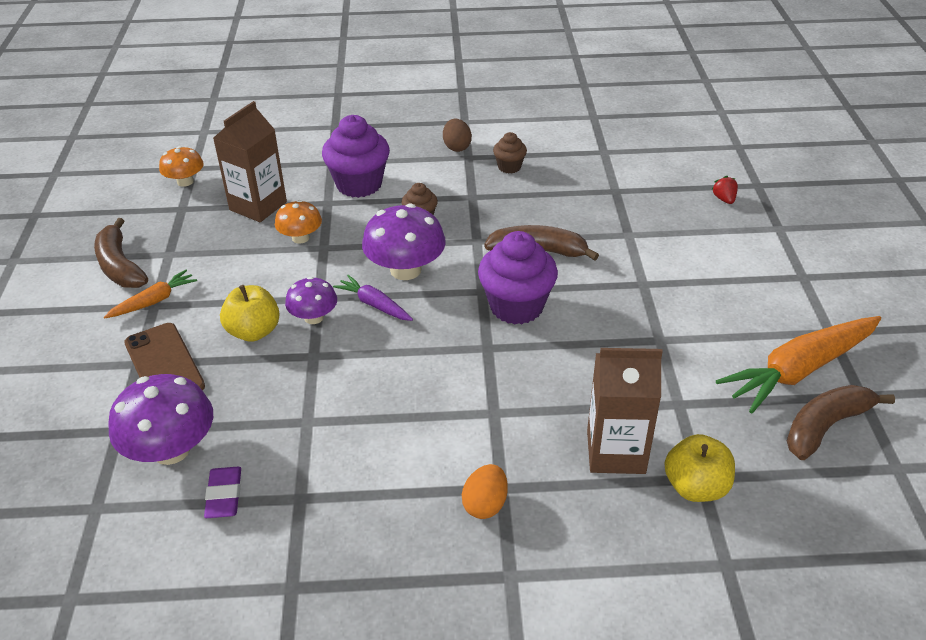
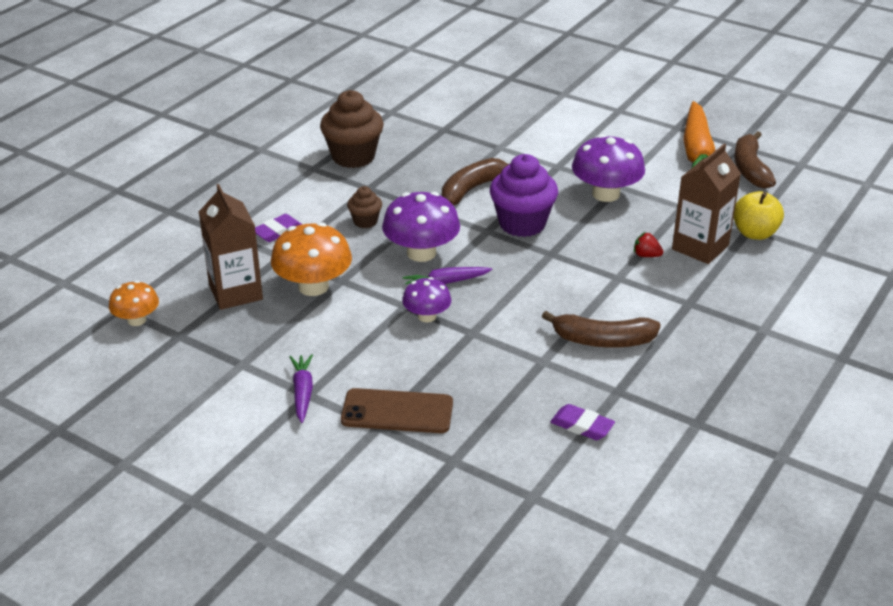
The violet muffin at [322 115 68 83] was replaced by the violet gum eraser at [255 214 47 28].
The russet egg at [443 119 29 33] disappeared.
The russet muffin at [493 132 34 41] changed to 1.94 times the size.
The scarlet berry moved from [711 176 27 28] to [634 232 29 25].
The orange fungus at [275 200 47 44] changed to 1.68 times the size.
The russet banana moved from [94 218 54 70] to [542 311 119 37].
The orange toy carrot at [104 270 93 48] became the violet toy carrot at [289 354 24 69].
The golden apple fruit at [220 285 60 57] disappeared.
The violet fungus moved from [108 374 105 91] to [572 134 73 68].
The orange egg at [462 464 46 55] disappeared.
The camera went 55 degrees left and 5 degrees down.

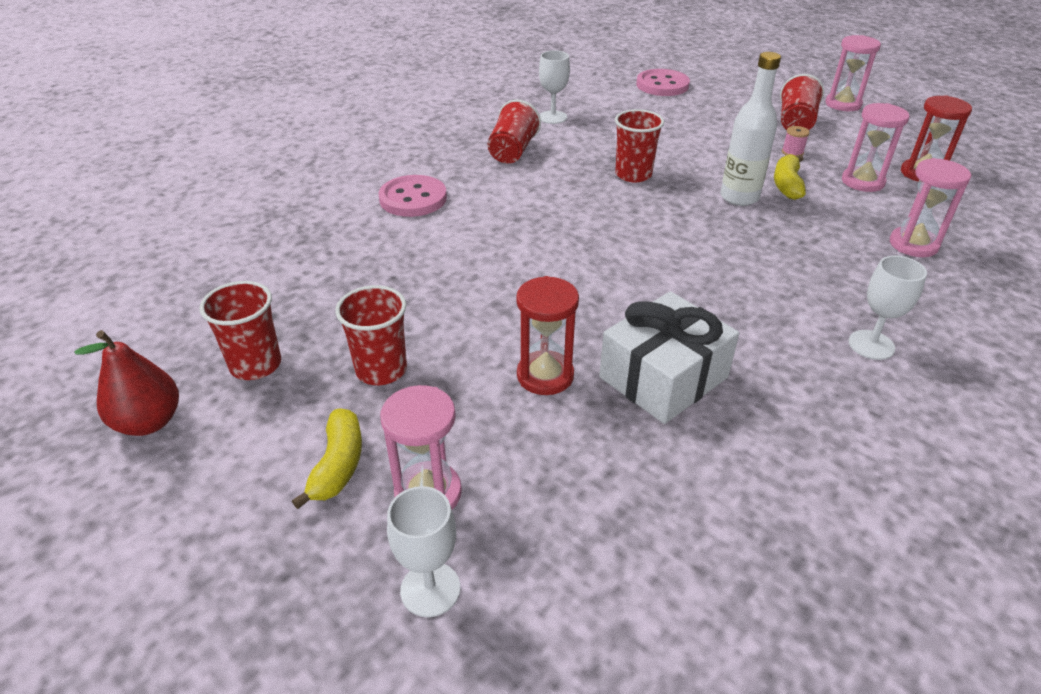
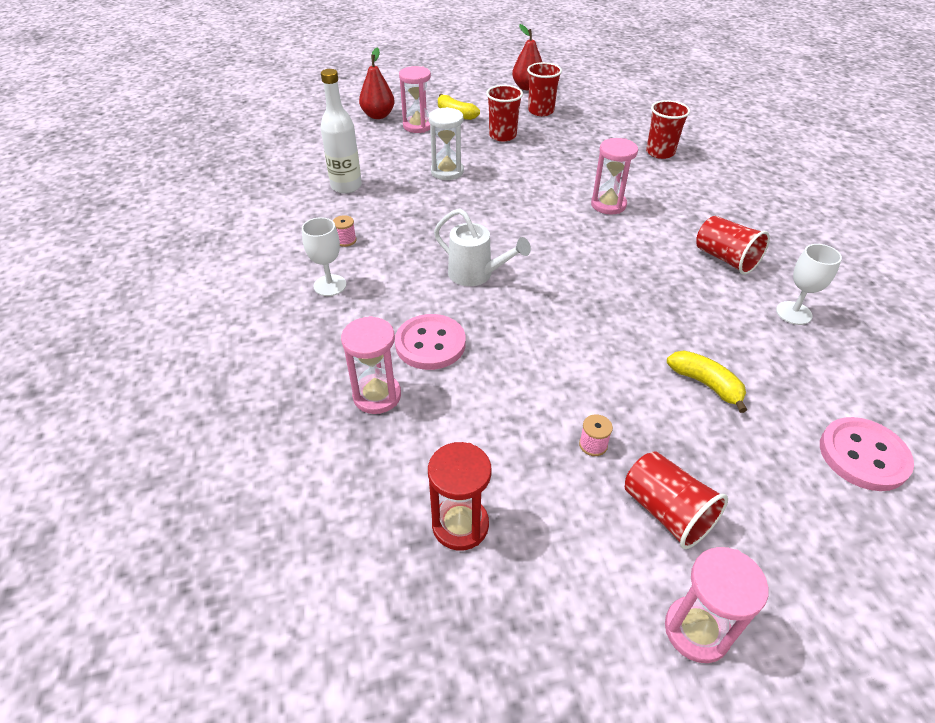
The snow-white drink bottle moved from [720 52 61 154] to [321 69 41 125].
The pink sandglass moved from [842 103 68 89] to [591 138 47 77].
The scarlet cup moved from [615 109 49 73] to [646 100 44 59].
The golden banana moved from [774 154 32 46] to [667 351 80 62].
The pink sewing button moved from [379 175 68 42] to [395 314 71 56].
The scarlet sandglass at [516 276 63 119] became the snow-white sandglass at [428 107 36 73].
The snow-white present at [599 291 140 133] disappeared.
The snow-white goblet at [387 486 73 131] was replaced by the scarlet pear at [359 48 36 71].
The snow-white watering can at [434 208 97 78] appeared.
The pink reel of thread at [333 215 23 32] appeared.
The camera went 125 degrees right and 5 degrees up.

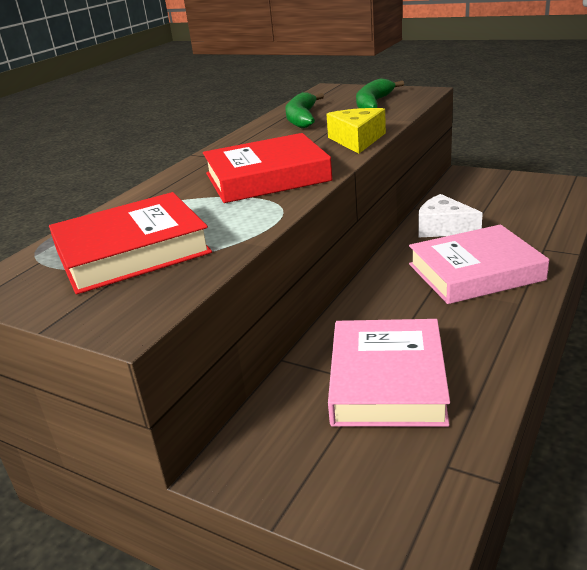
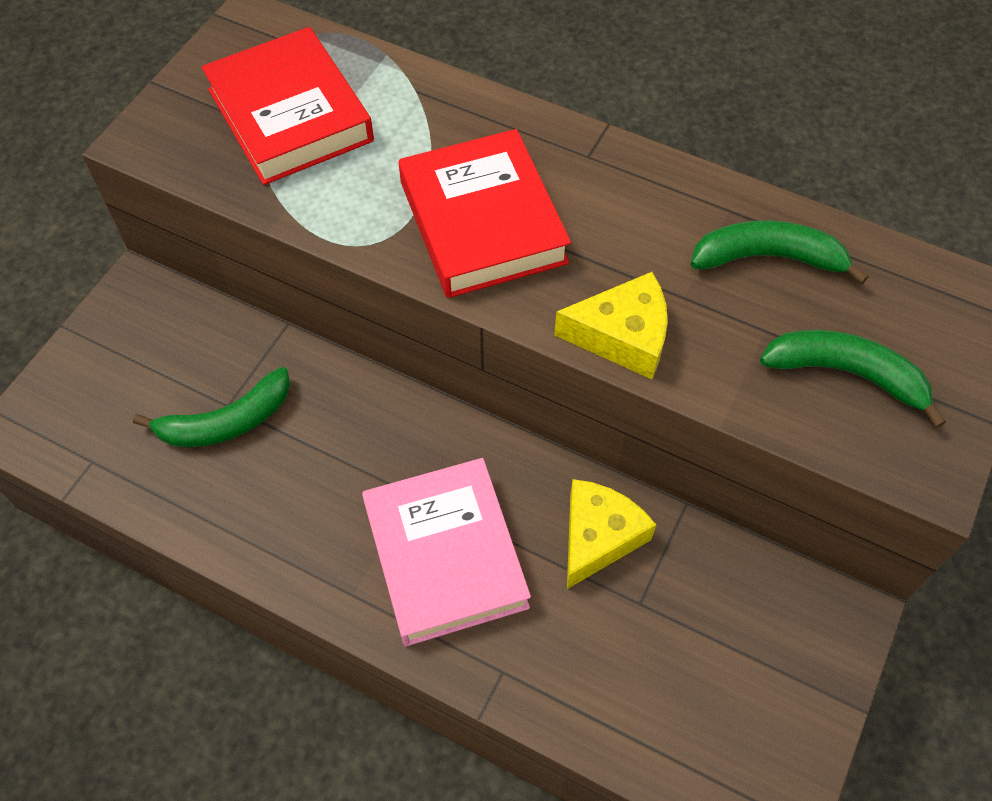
The snow-white piece of cheese at [418 194 65 43] became the golden piece of cheese at [567 479 89 110].
The pink hardcover at [328 319 122 108] was replaced by the leaf-green banana at [133 367 157 80].
The camera went 85 degrees right and 30 degrees up.

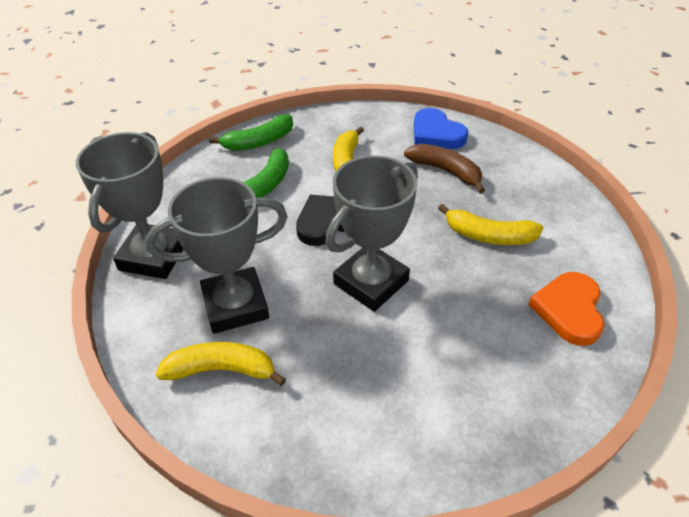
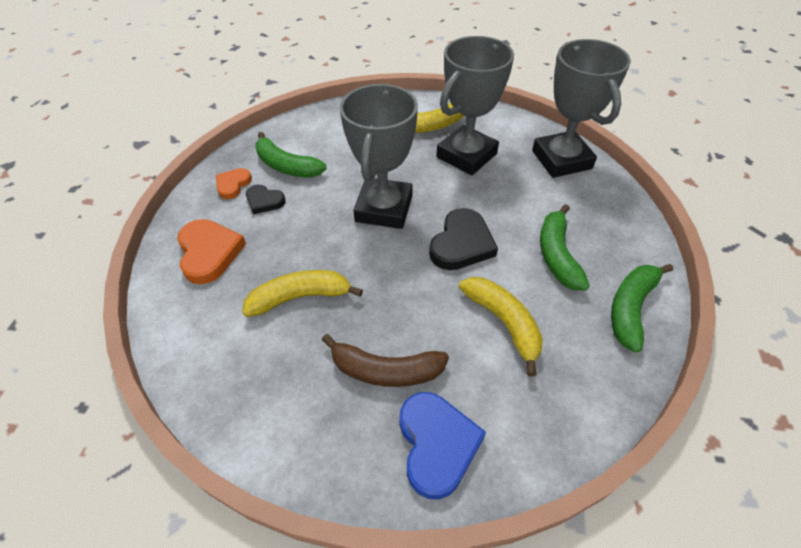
The cobalt heart shape at [414 108 54 41] turned 60 degrees clockwise.
The leaf-green banana at [256 132 71 46] appeared.
The orange heart shape at [216 168 36 31] appeared.
The jet-black heart shape at [246 184 39 30] appeared.
The camera went 150 degrees right and 5 degrees up.

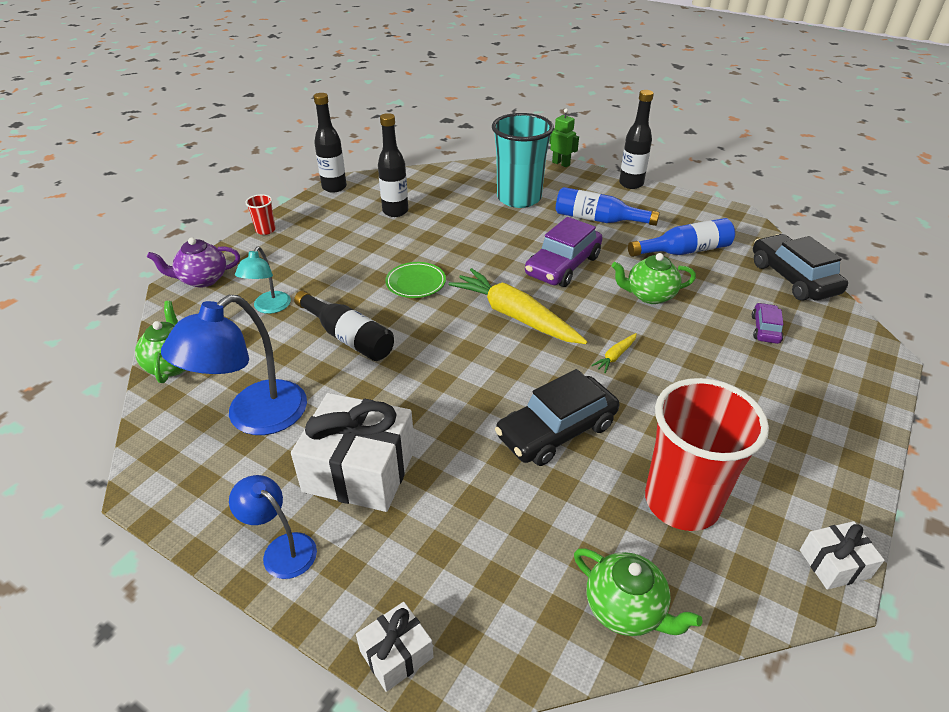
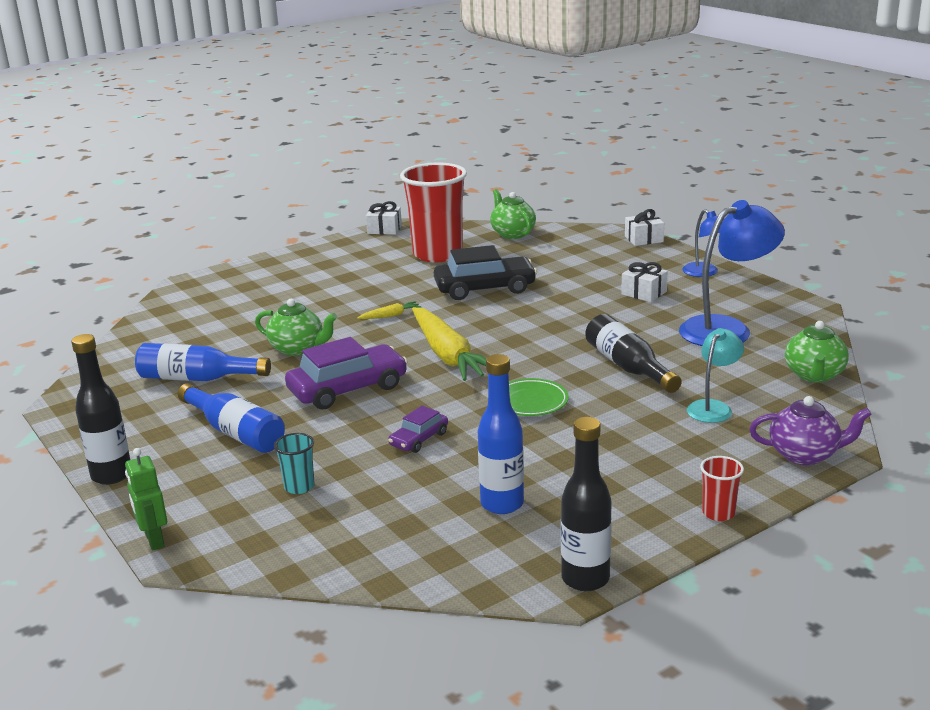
The jet-black drink bottle at [378 113 30 104] became the cobalt drink bottle at [478 354 46 160].
The aqua cup at [492 113 62 95] changed to 0.41 times the size.
The jet-black toy car at [753 234 95 67] disappeared.
The violet toy car moved from [752 303 32 41] to [388 406 60 47].
The snow-white present at [291 393 124 119] changed to 0.50 times the size.
The camera went 155 degrees left and 15 degrees down.

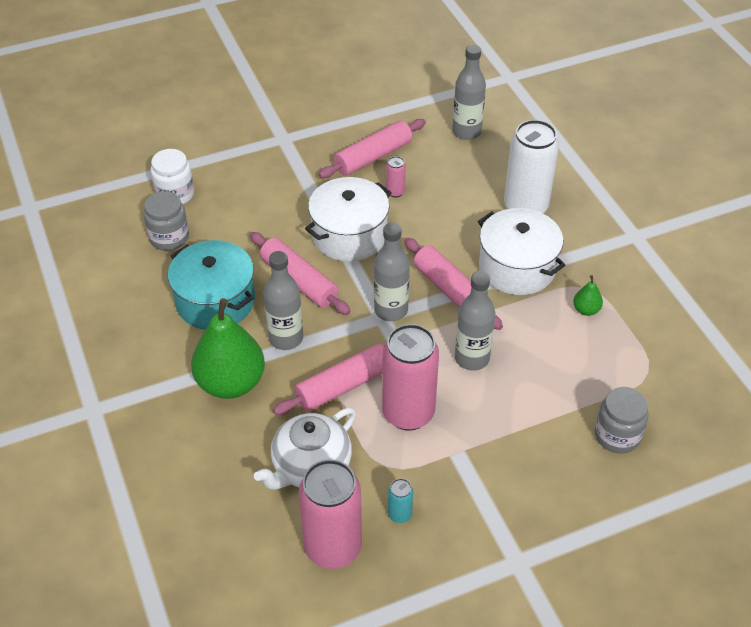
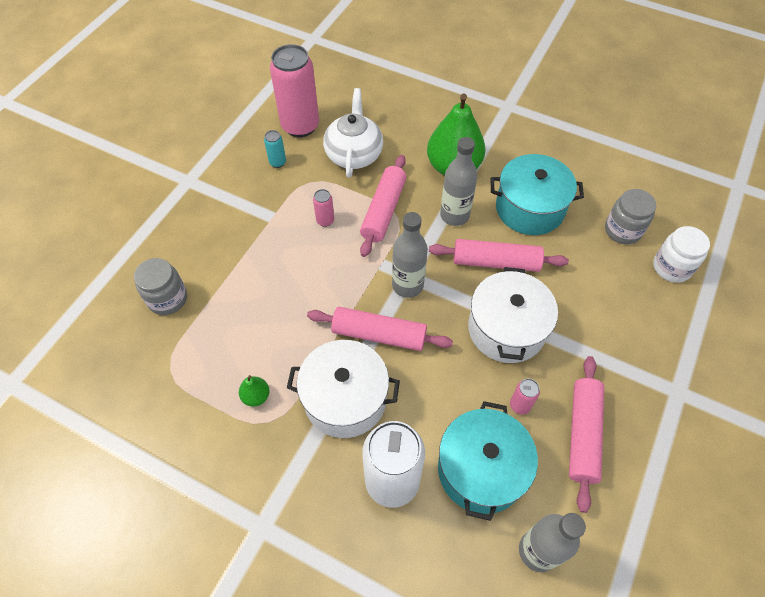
The ash-grey drink bottle at [455 271 40 100] disappeared.
The pink soda can at [382 324 57 107] changed to 0.43 times the size.
The aqua pot at [438 401 100 120] appeared.
The camera went 140 degrees right and 10 degrees up.

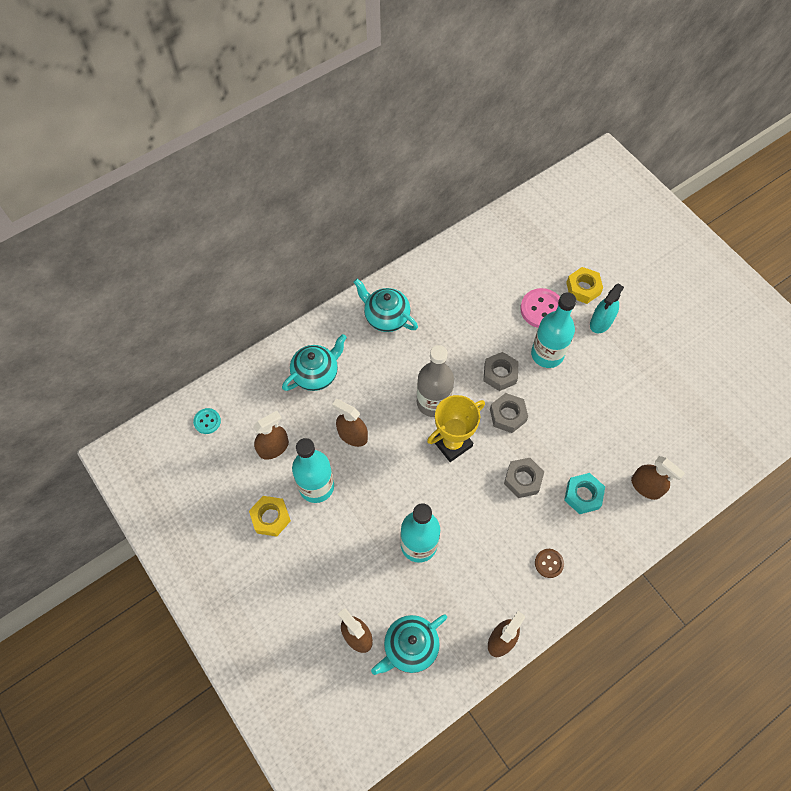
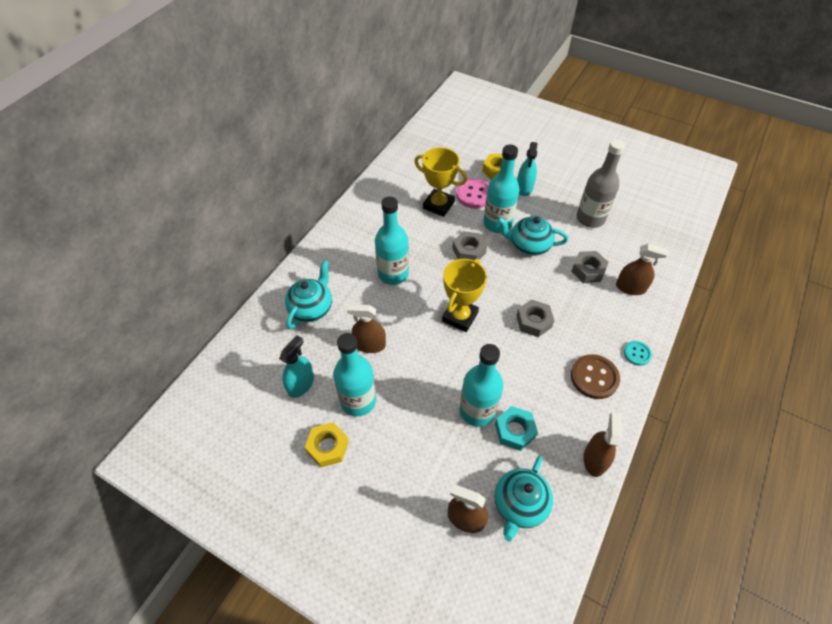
The aqua china teapot moved from [354 279 64 53] to [497 216 71 40].
The ash-grey drink bottle moved from [417 345 37 72] to [577 139 48 89].
The ash-grey hex nut moved from [490 393 38 40] to [571 251 38 32].
The aqua sewing button moved from [193 408 28 26] to [624 341 28 25].
The russet spray bottle at [253 411 36 49] became the aqua spray bottle at [279 335 35 63].
The aqua hex nut moved from [564 473 41 41] to [495 406 43 45].
The russet sewing button at [535 549 29 29] changed to 1.73 times the size.
The golden prize cup at [414 147 53 70] appeared.
The aqua drink bottle at [375 197 34 88] appeared.
The camera went 25 degrees left and 10 degrees down.

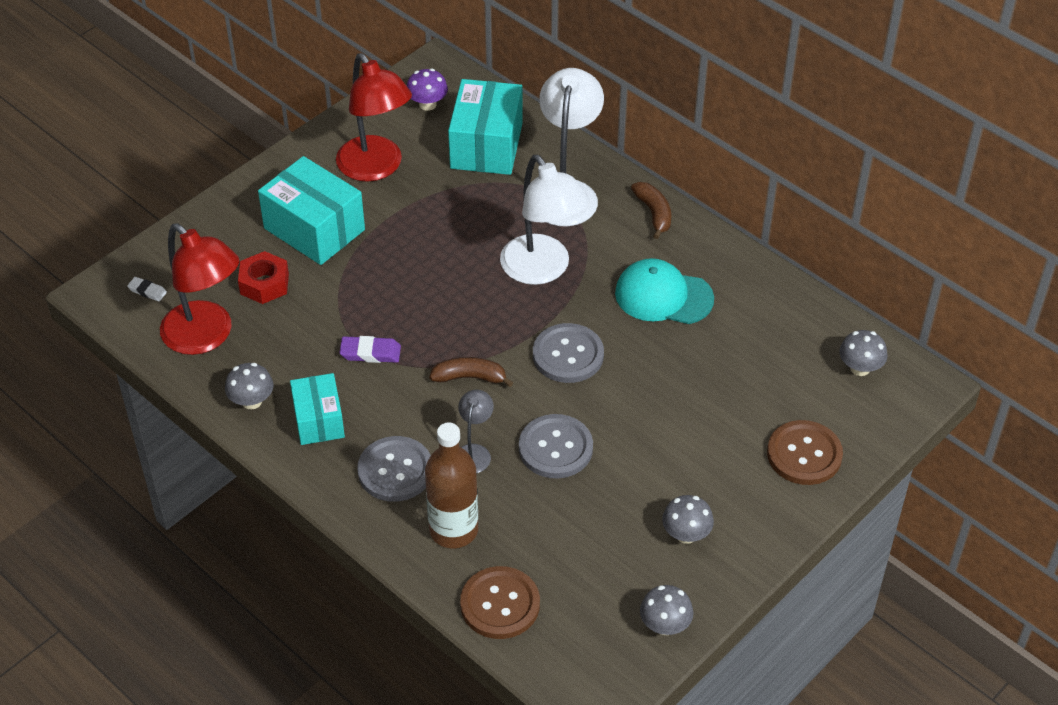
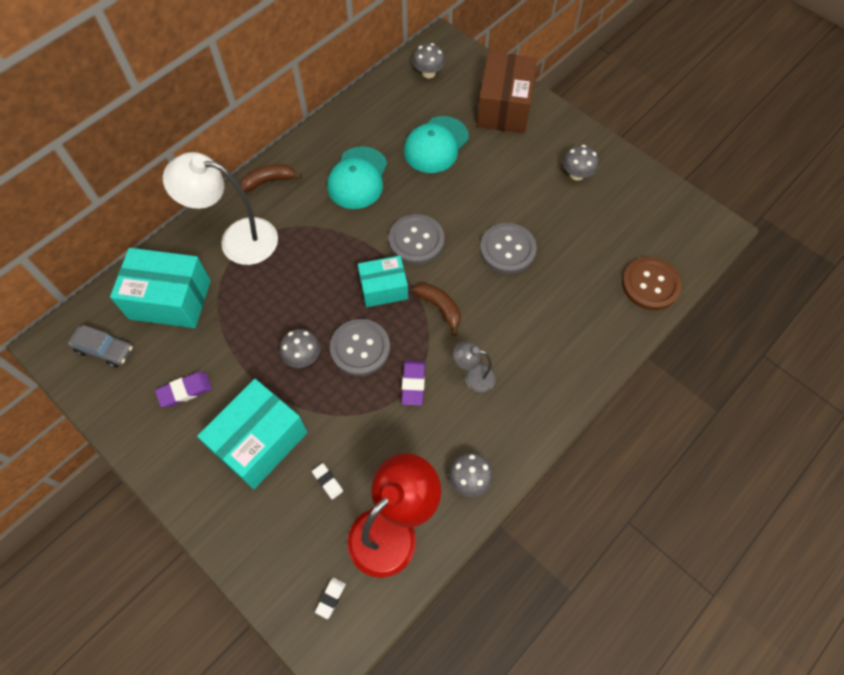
The scarlet desk lamp at [336 53 76 129] was replaced by the violet gum eraser at [155 372 57 35].
The violet fungus at [407 69 41 42] was replaced by the ash-grey toy car at [68 325 65 43].
The snow-white desk lamp at [500 155 89 130] disappeared.
The scarlet hex nut at [238 251 51 53] was replaced by the snow-white gum eraser at [312 463 31 37].
The russet banana at [430 357 83 30] turned 135 degrees clockwise.
The aqua package moved from [290 373 55 72] to [358 256 50 51].
The ash-grey desk lamp moved from [458 390 36 83] to [453 341 43 51].
The russet sewing button at [767 420 76 65] was replaced by the russet package at [477 52 60 81].
The russet drink bottle at [425 422 53 126] disappeared.
The ash-grey sewing button moved from [357 436 74 66] to [330 319 60 57].
The ash-grey fungus moved from [640 585 53 50] to [280 329 40 39].
The aqua baseball cap at [404 116 65 57] appeared.
The camera went 90 degrees left and 15 degrees up.

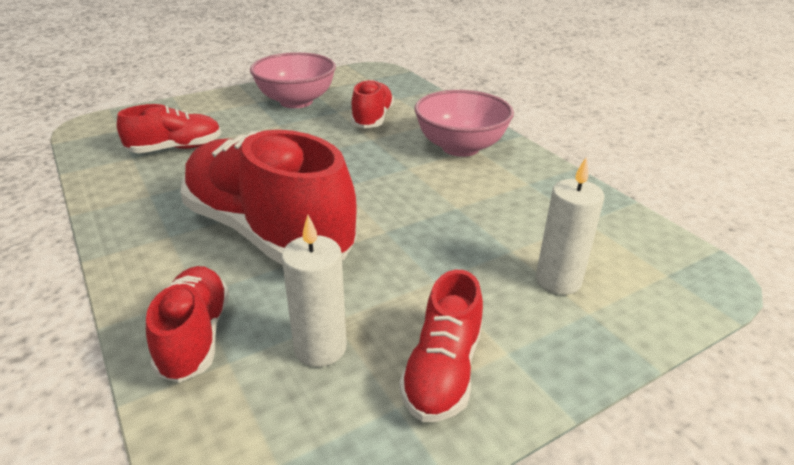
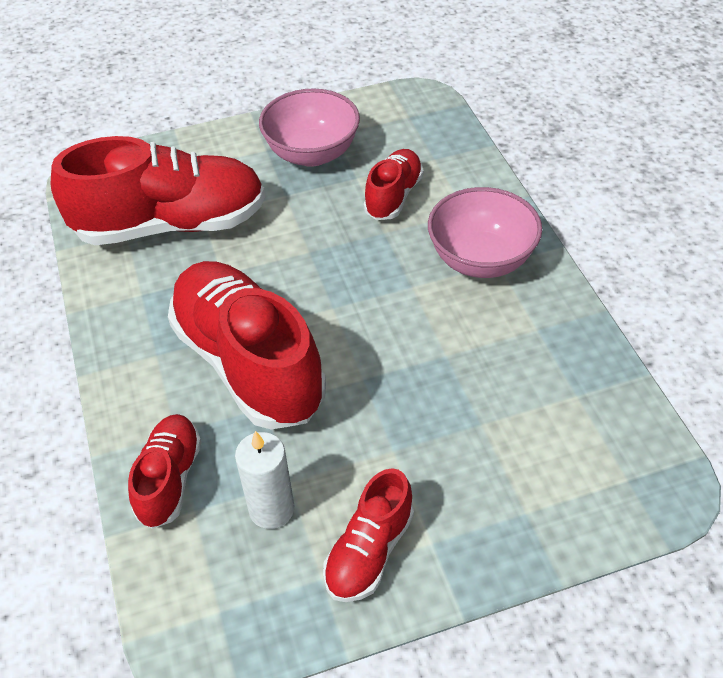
The scarlet lace-up shoe at [117 104 104 49] changed to 1.95 times the size.
The snow-white candle at [536 157 68 138] disappeared.
The camera went 15 degrees right and 15 degrees up.

